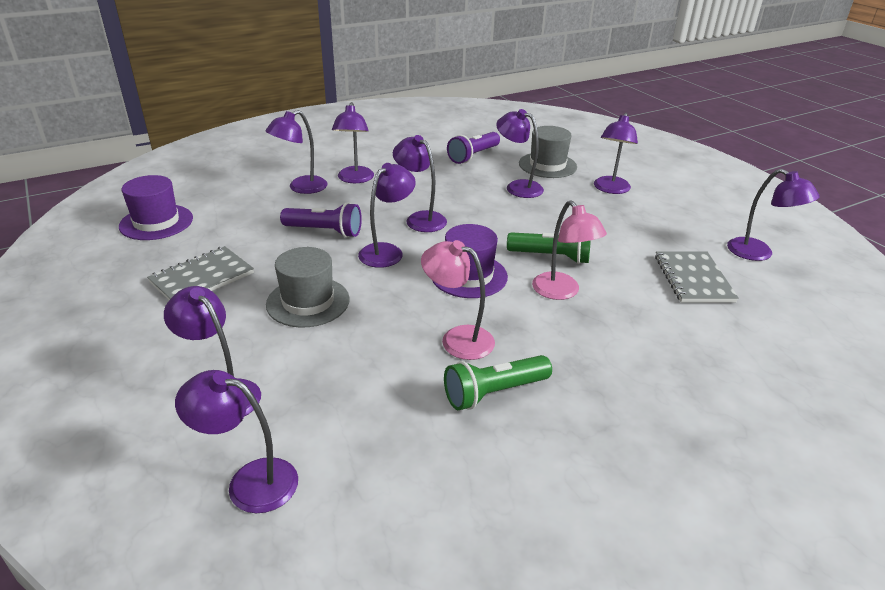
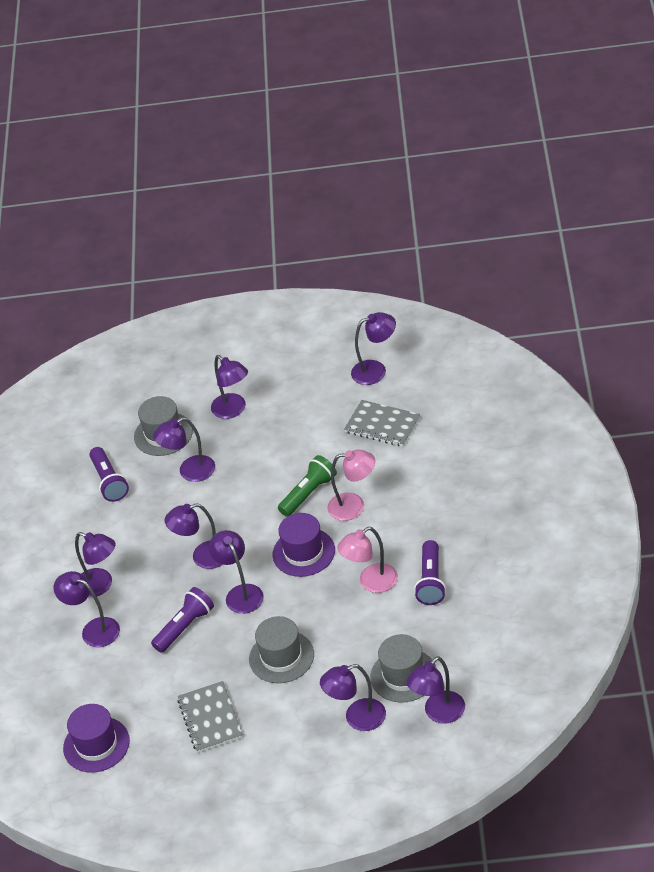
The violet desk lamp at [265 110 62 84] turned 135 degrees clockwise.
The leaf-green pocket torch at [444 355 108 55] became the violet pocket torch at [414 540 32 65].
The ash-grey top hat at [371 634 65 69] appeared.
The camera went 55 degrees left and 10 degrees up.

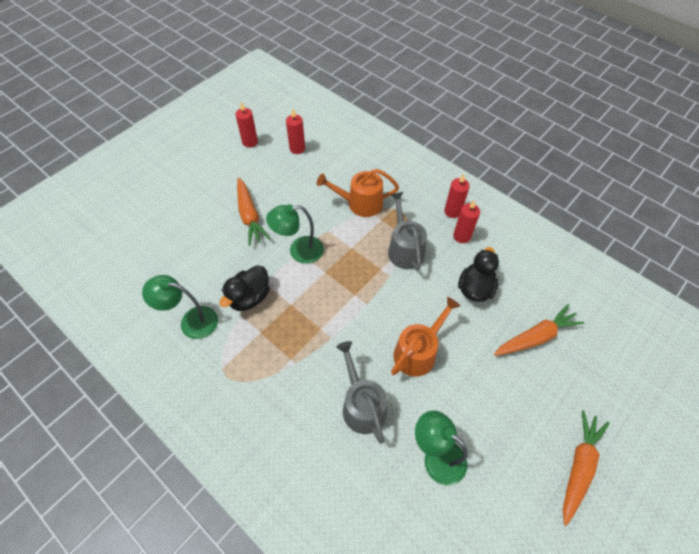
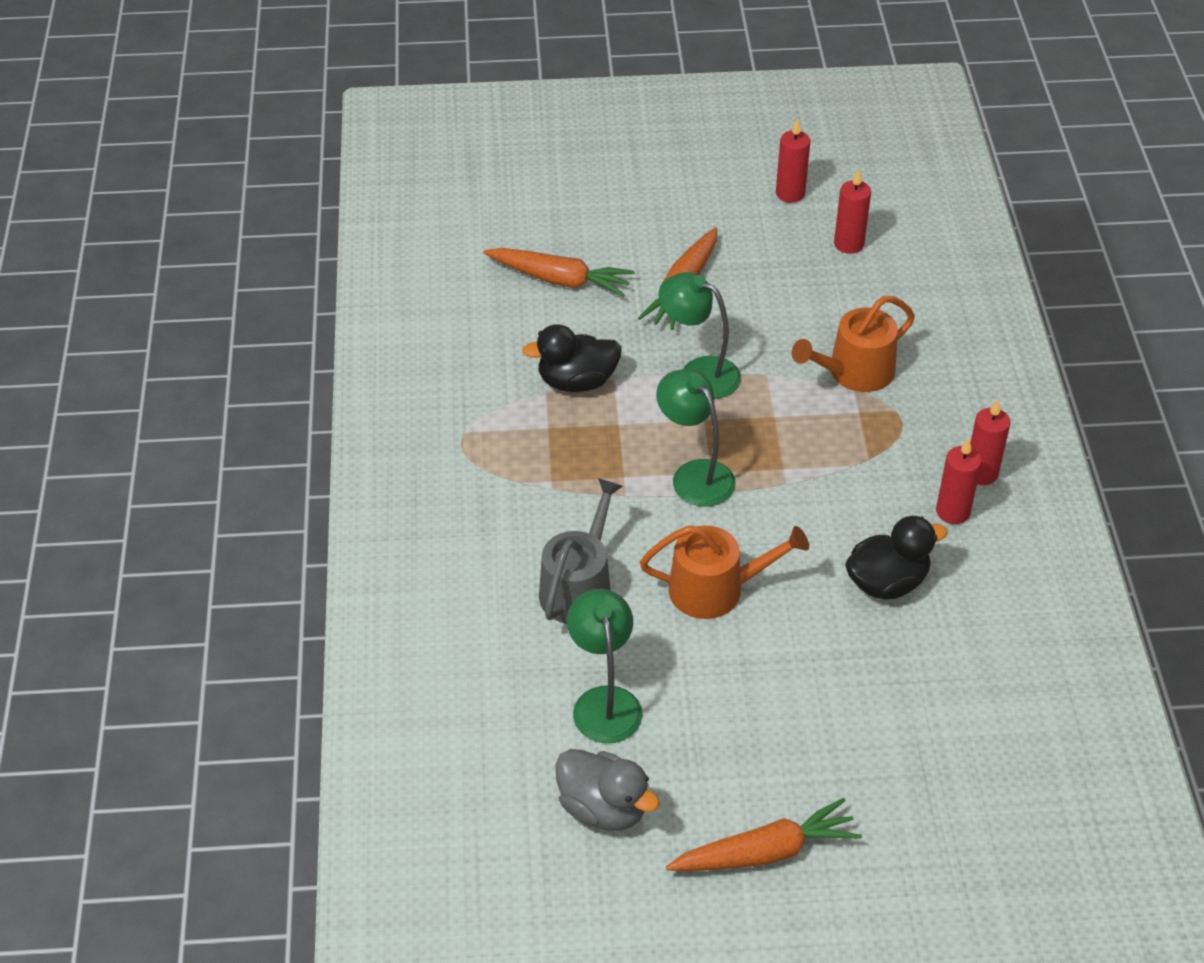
The orange watering can at [317 169 82 48] turned 75 degrees counterclockwise.
The ash-grey watering can at [388 192 39 78] disappeared.
The leaf-green desk lamp moved from [142 275 76 64] to [656 369 80 138].
The orange toy carrot moved from [494 304 90 52] to [484 248 151 49].
The ash-grey duck at [555 749 105 82] appeared.
The camera went 45 degrees right and 10 degrees down.

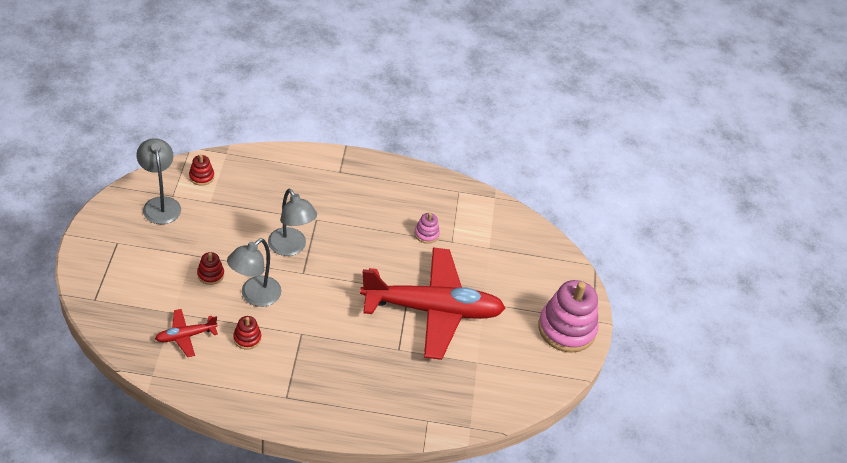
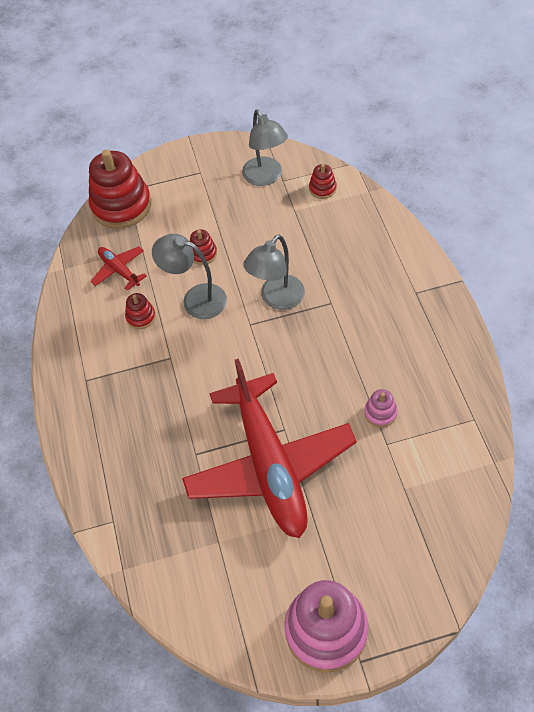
The ash-grey desk lamp at [136 138 45 86] turned 105 degrees clockwise.
The scarlet stacking toy at [89 150 62 79] appeared.
The camera went 80 degrees right and 10 degrees up.

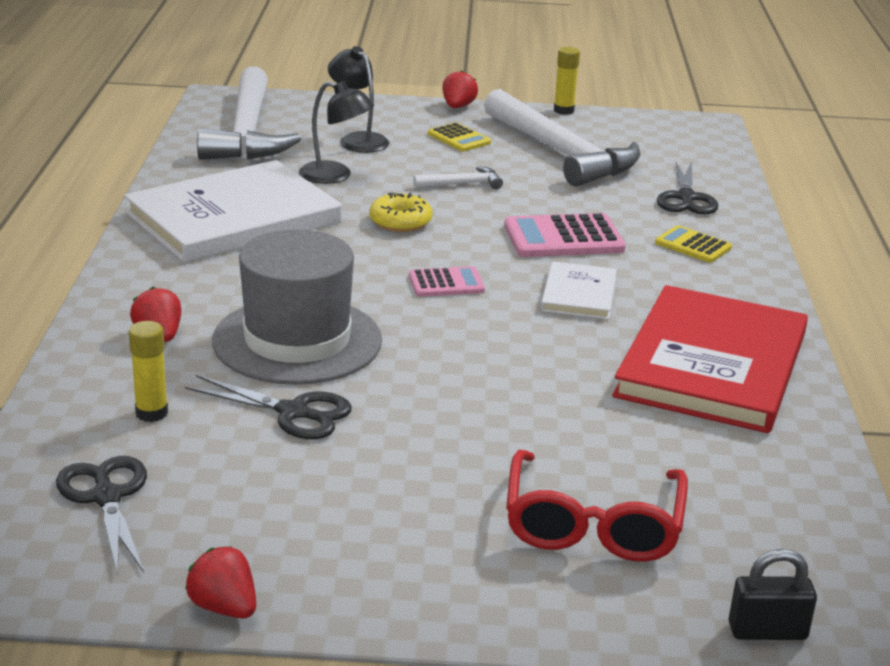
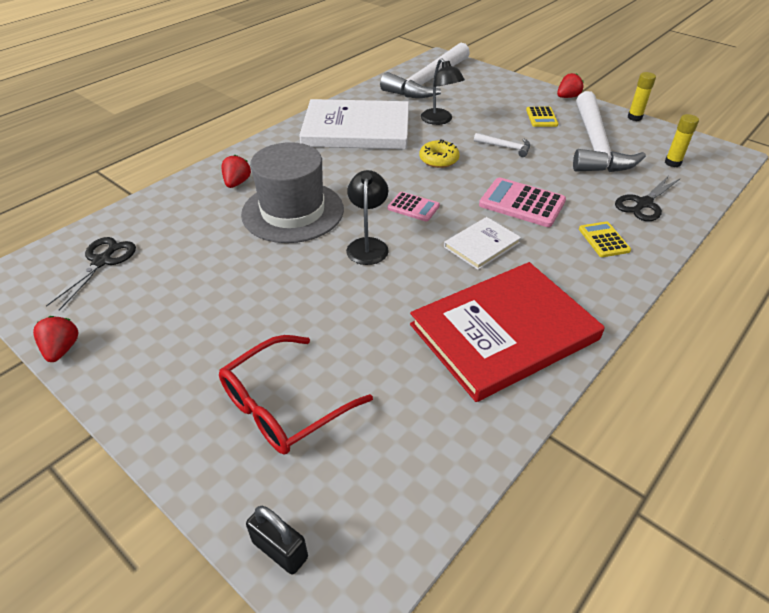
The jet-black desk lamp moved from [328 46 61 107] to [346 170 43 95].
The golden stick of glue moved from [129 321 39 101] to [665 114 34 53].
The jet-black scissors at [185 375 167 64] disappeared.
The camera went 40 degrees right and 15 degrees up.

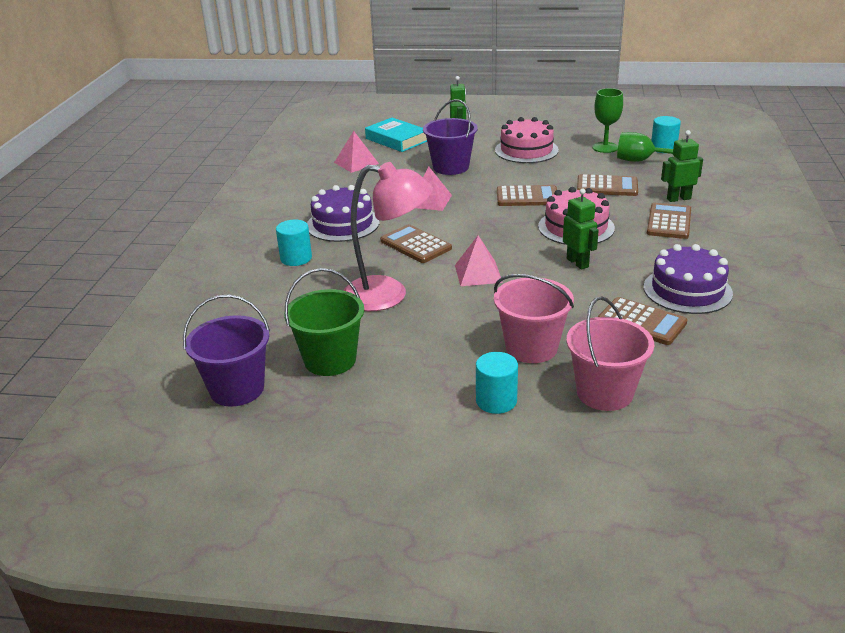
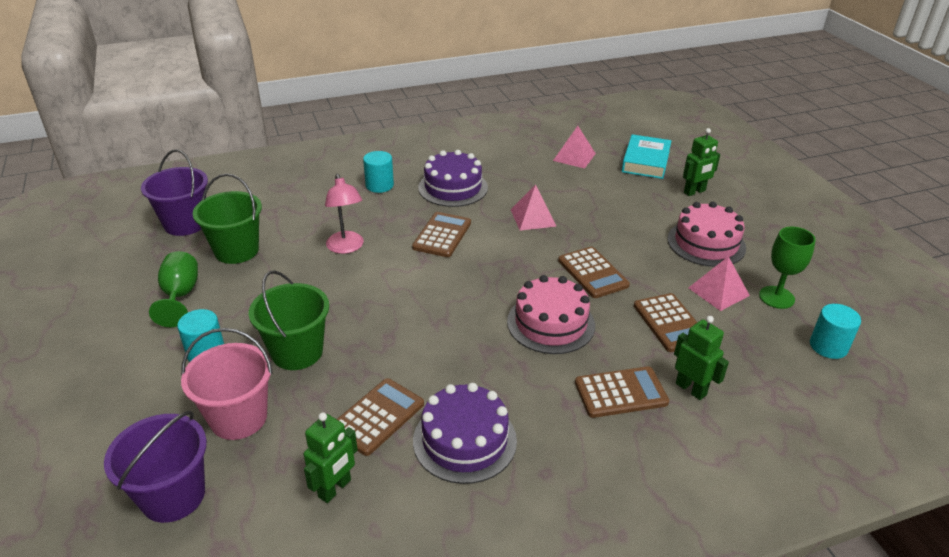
The violet sand bucket moved from [423 99 55 76] to [104 411 103 112].
The leaf-green goblet moved from [617 132 65 30] to [149 251 49 76].
The pink desk lamp at [343 162 90 149] changed to 0.64 times the size.
The leaf-green robot moved from [563 188 36 81] to [304 412 54 91].
The pink solid pyramid moved from [455 235 48 51] to [689 256 61 55].
The pink sand bucket at [494 274 80 89] became the leaf-green sand bucket at [249 271 80 99].
The russet adding machine at [598 297 89 48] turned 150 degrees counterclockwise.
The camera went 60 degrees right and 5 degrees up.

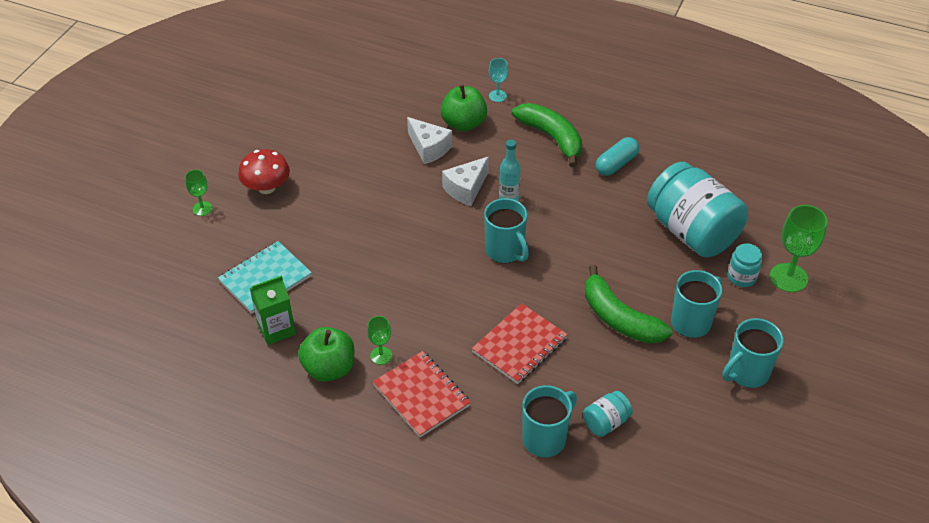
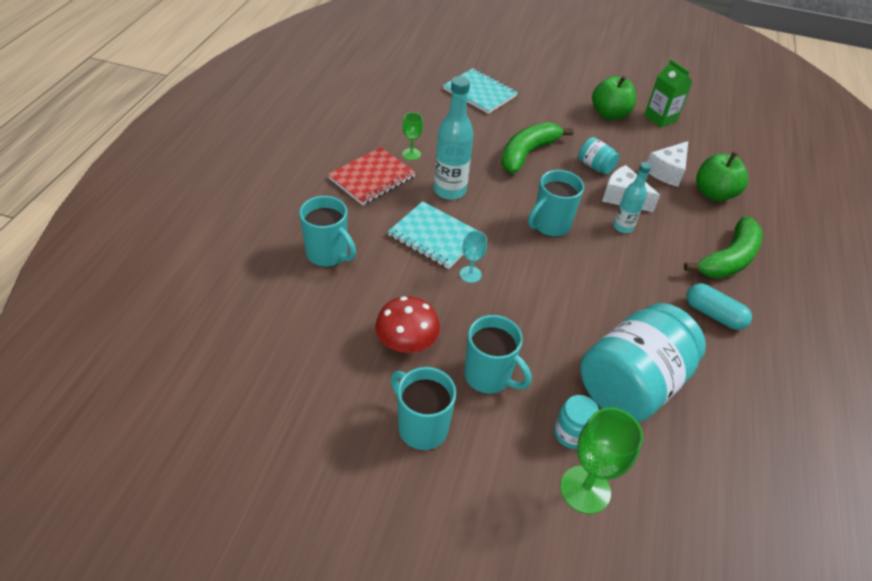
The aqua goblet moved from [489 58 19 44] to [460 231 27 52].
The scarlet fungus moved from [238 149 52 45] to [375 296 65 57].
The leaf-green goblet at [185 170 27 46] disappeared.
The leaf-green banana moved from [585 265 87 79] to [501 122 73 52].
The leaf-green milk carton moved from [250 275 46 70] to [644 60 48 68].
The scarlet notepad at [472 303 96 81] became the aqua notepad at [388 201 90 68].
The leaf-green apple fruit moved from [298 327 56 55] to [592 76 44 44].
The aqua jam jar moved from [583 391 50 46] to [578 137 41 37].
The aqua drink bottle at [434 76 40 124] appeared.
The camera went 80 degrees right and 0 degrees up.

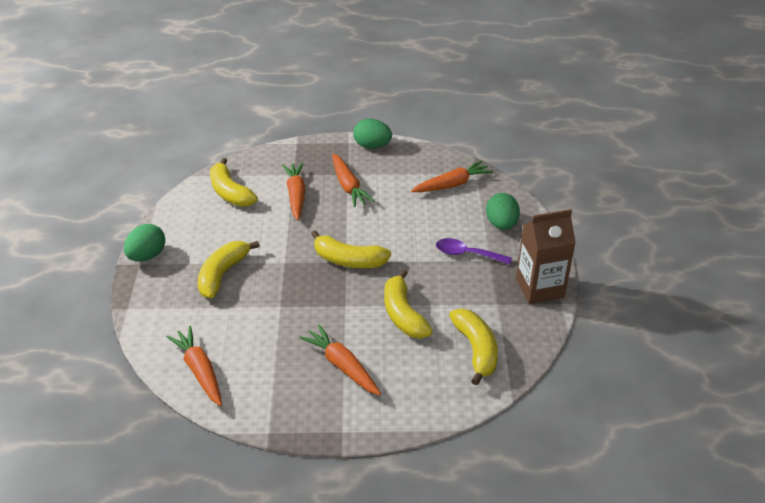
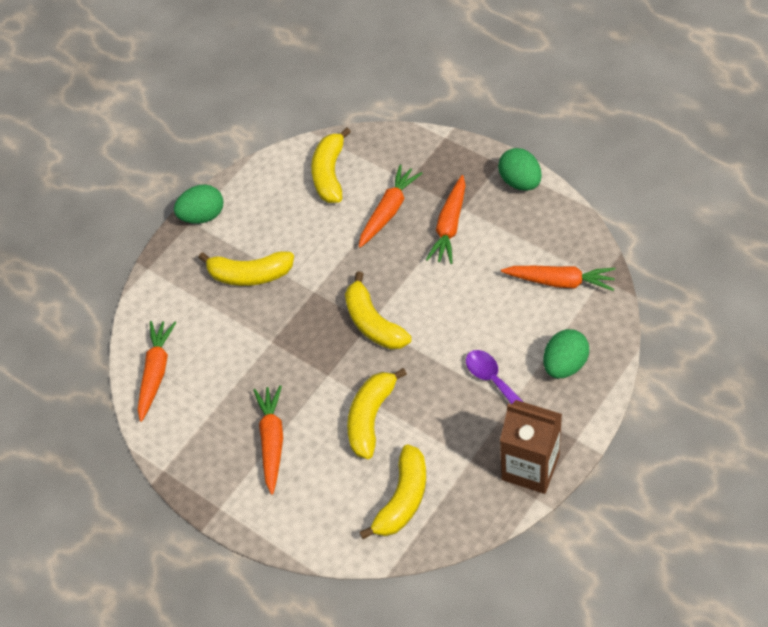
The golden banana at [197 241 63 57] turned 150 degrees counterclockwise.
The camera went 45 degrees right and 15 degrees up.

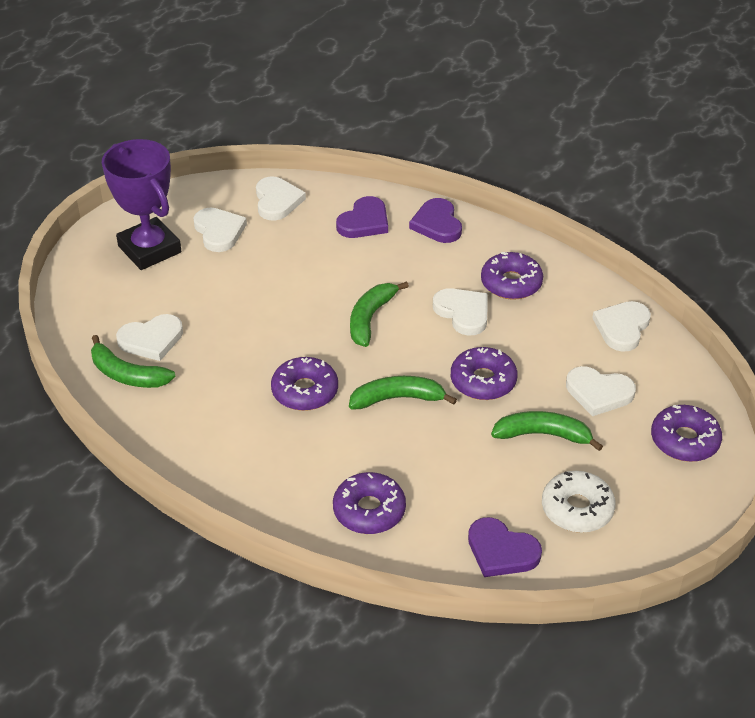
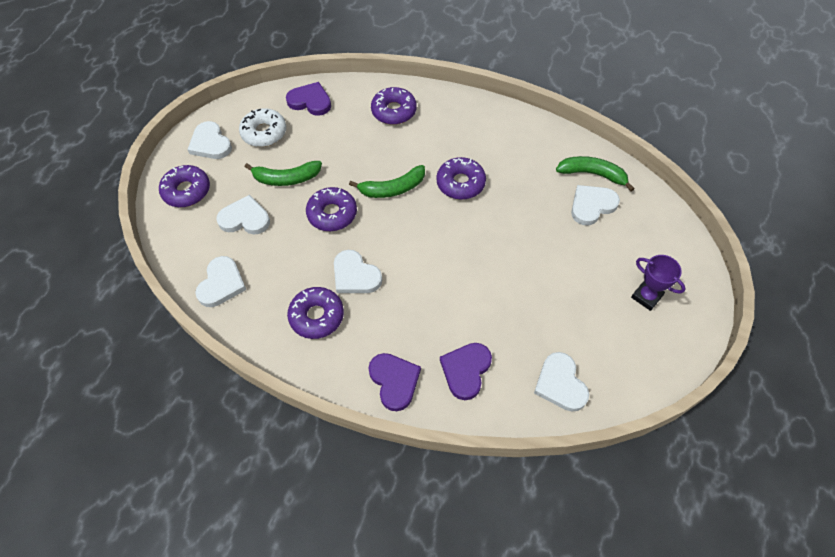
The violet prize cup at [102 139 79 131] changed to 0.54 times the size.
The snow-white heart shape moved from [193 208 54 44] to [187 121 45 38].
The leaf-green banana at [350 281 59 66] disappeared.
The camera went 170 degrees right and 15 degrees up.

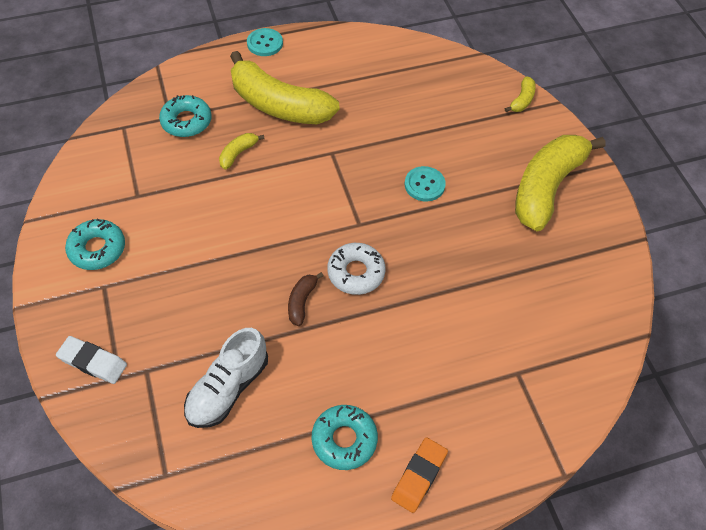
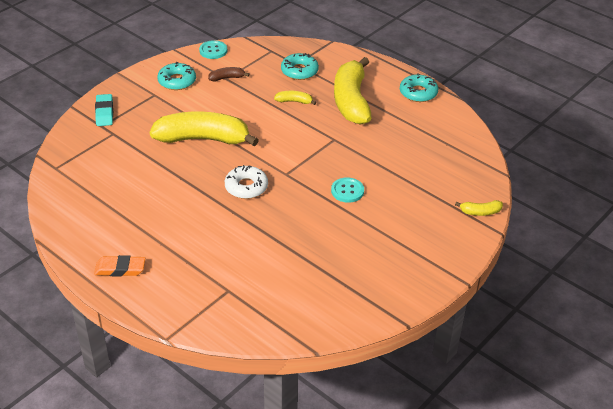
The aqua sewing button moved from [247 28 36 28] to [199 40 28 19].
The golden banana moved from [515 135 91 96] to [150 111 109 35].
The russet banana moved from [288 272 36 54] to [208 67 41 14].
The snow-white lace-up shoe at [184 328 84 100] disappeared.
The snow-white gum eraser at [56 336 71 48] became the aqua gum eraser at [95 94 18 32].
The aqua glazed donut moved from [312 405 66 65] to [400 73 38 29].
The camera went 60 degrees right and 15 degrees down.

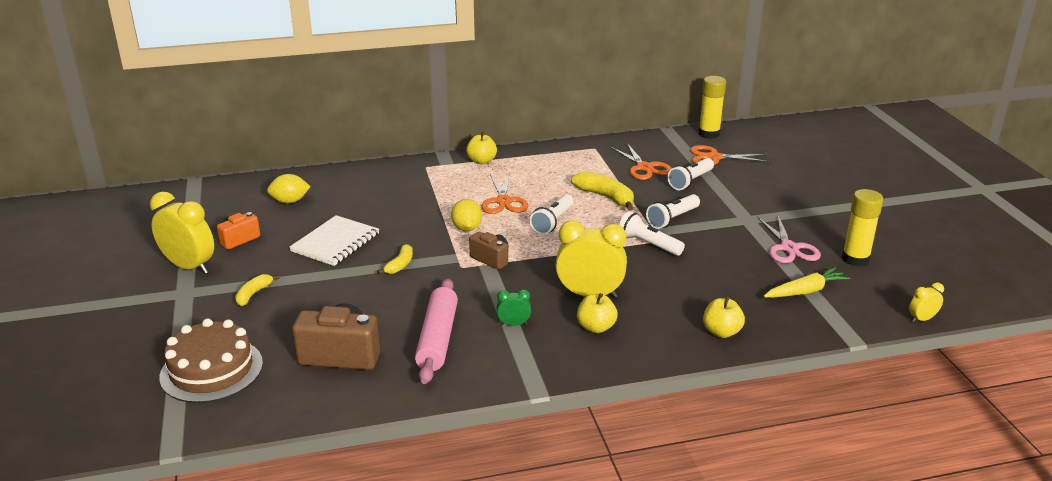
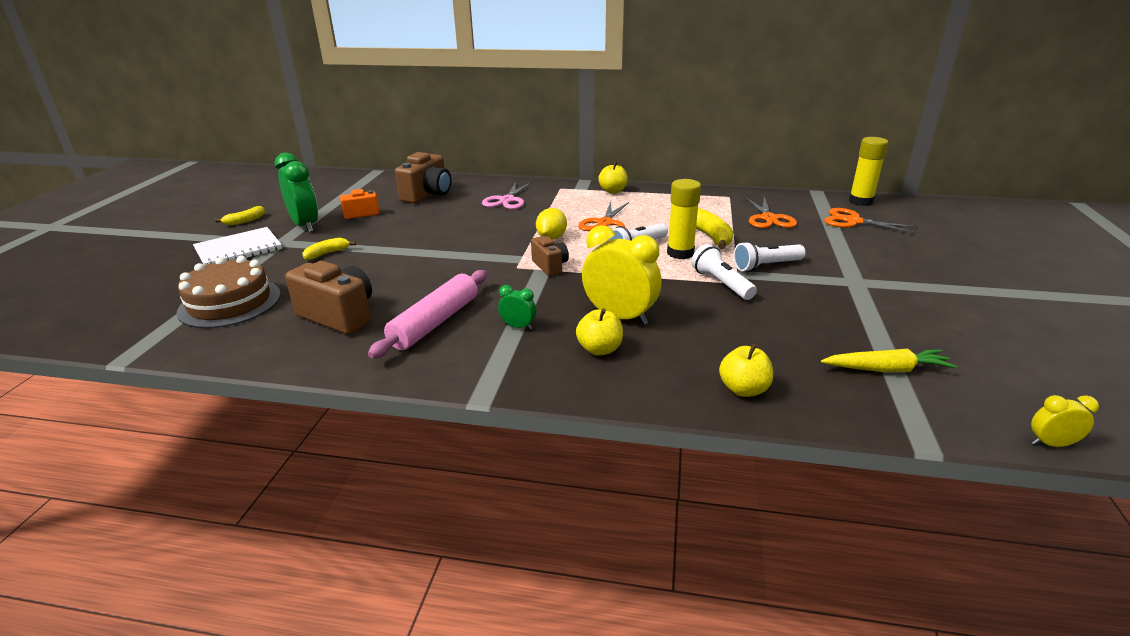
The snow-white pocket torch at [667 158 47 32] disappeared.
The golden lemon at [267 174 44 29] was replaced by the russet photo camera at [395 152 56 52].
The golden stick of glue moved from [842 189 41 78] to [667 179 34 80].
The golden alarm clock at [150 192 64 82] became the leaf-green alarm clock at [275 153 43 79].
The snow-white notepad moved from [289 215 90 51] to [193 227 89 39].
The pink scissors moved from [758 216 63 47] to [482 182 50 27].
The golden banana moved from [378 244 35 30] to [215 206 50 19].
The camera went 25 degrees right and 0 degrees up.

